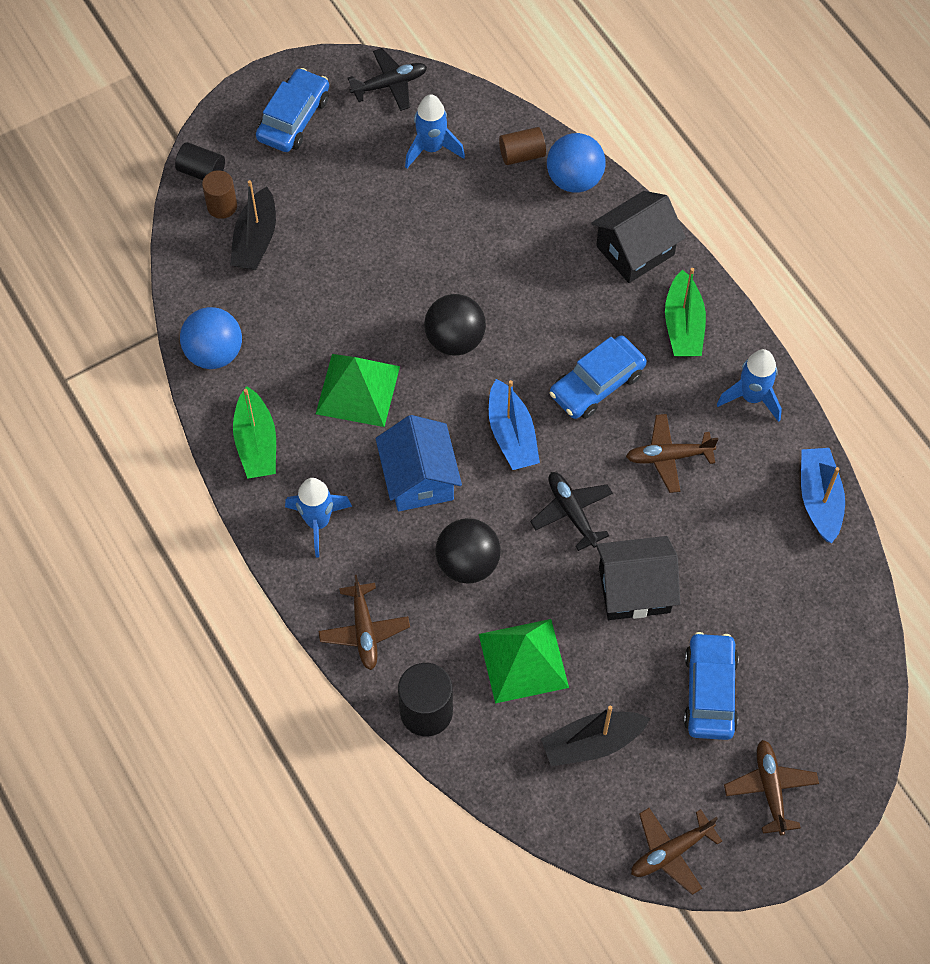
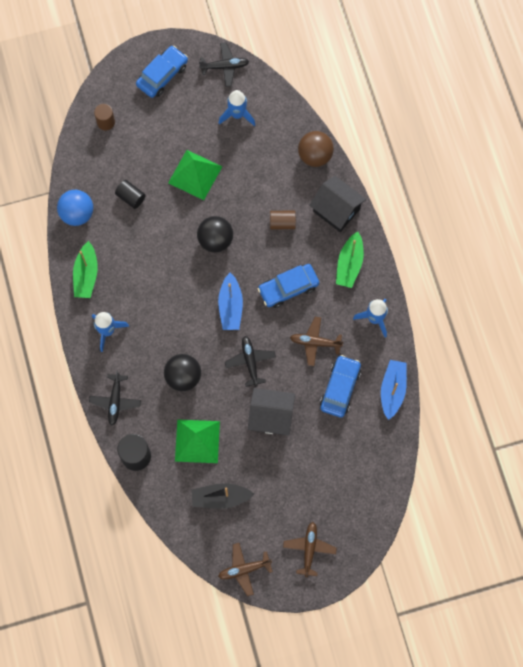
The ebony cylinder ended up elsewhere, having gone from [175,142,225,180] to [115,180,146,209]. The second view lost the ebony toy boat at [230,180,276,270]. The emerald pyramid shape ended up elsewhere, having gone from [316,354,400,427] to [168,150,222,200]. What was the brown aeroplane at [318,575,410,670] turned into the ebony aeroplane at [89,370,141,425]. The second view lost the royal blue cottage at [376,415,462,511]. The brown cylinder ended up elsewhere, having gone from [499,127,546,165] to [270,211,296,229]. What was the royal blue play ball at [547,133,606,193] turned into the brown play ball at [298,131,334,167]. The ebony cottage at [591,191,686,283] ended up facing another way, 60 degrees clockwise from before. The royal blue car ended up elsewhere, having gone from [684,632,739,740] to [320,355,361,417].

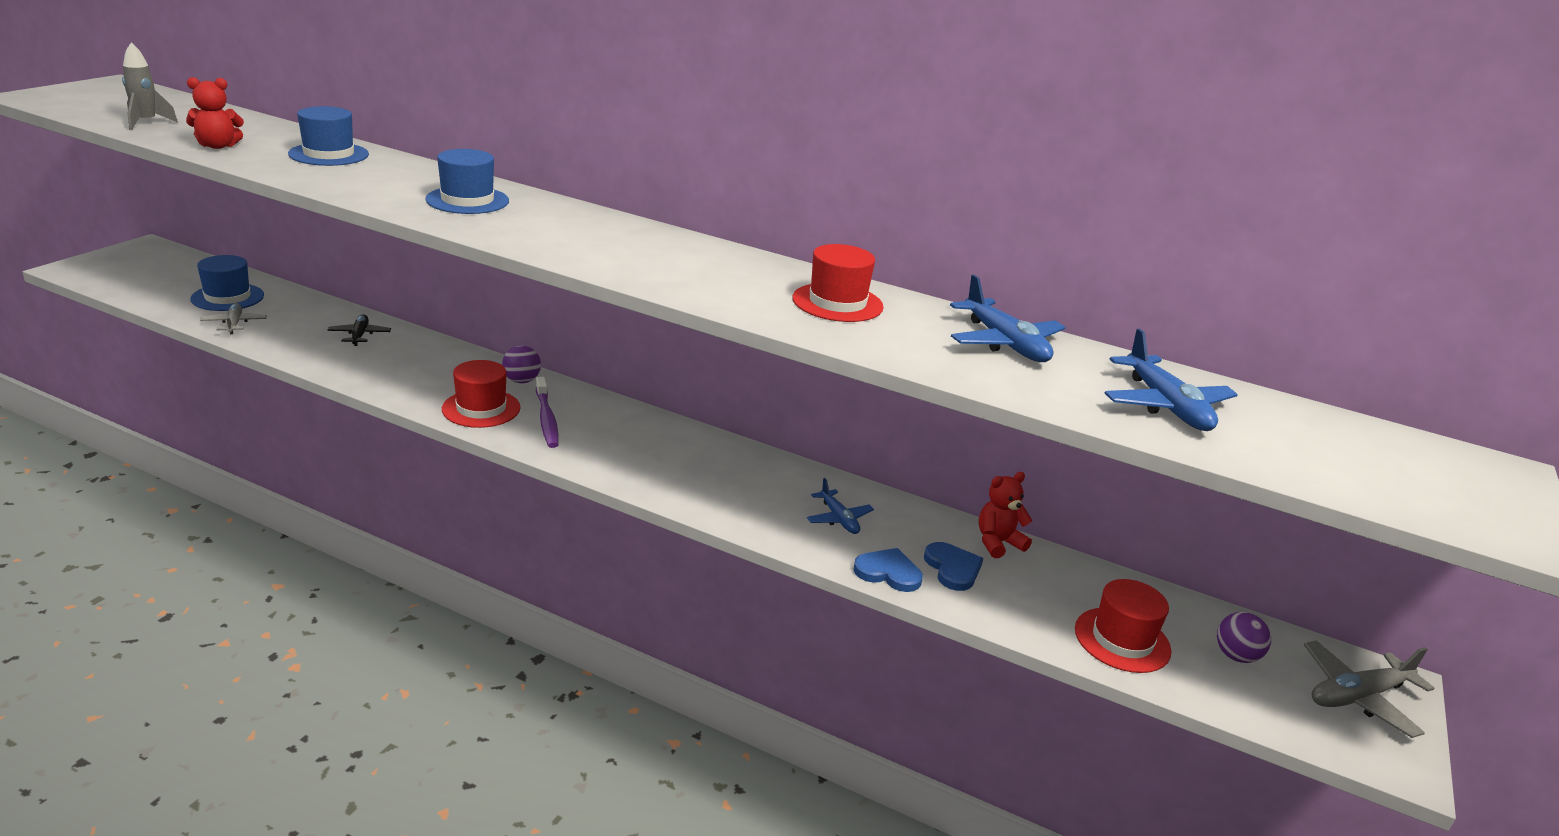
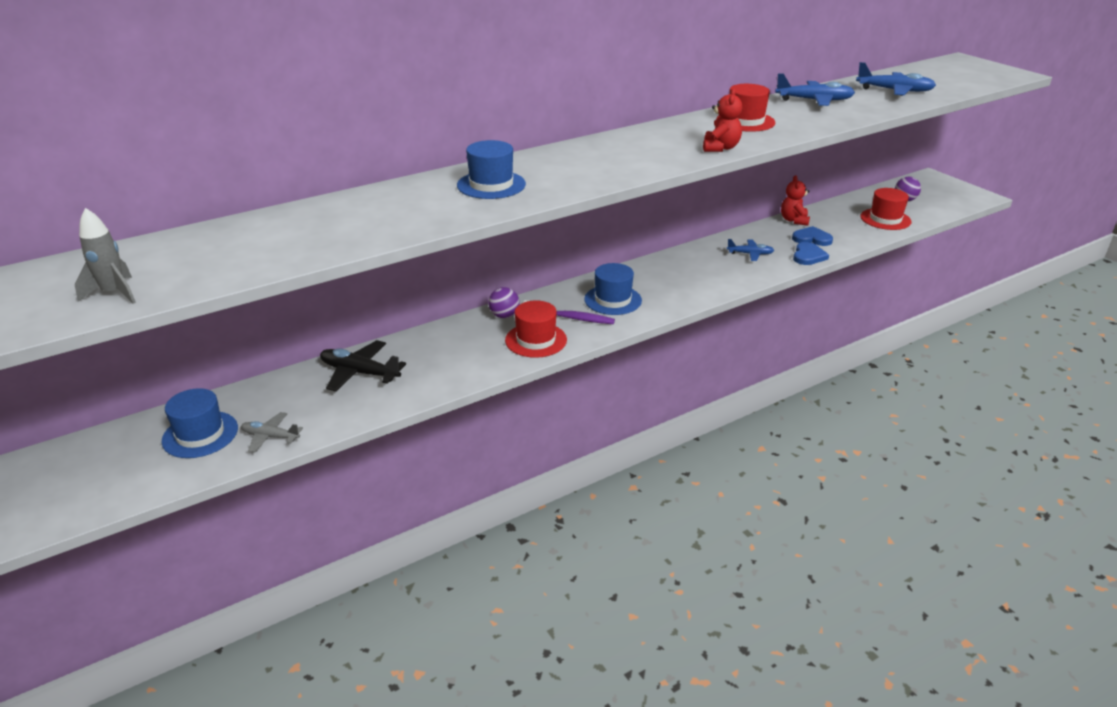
The scarlet stuffed bear ended up elsewhere, having gone from [186,77,244,149] to [703,89,742,152]. The royal blue top hat ended up elsewhere, having gone from [288,106,369,166] to [584,263,642,315]. The size of the ebony aeroplane at [328,314,391,346] changed by a factor of 1.59. The royal blue heart at [853,548,923,592] ended up facing another way, 150 degrees clockwise from before. The second view lost the ash-grey aeroplane at [1304,640,1434,738].

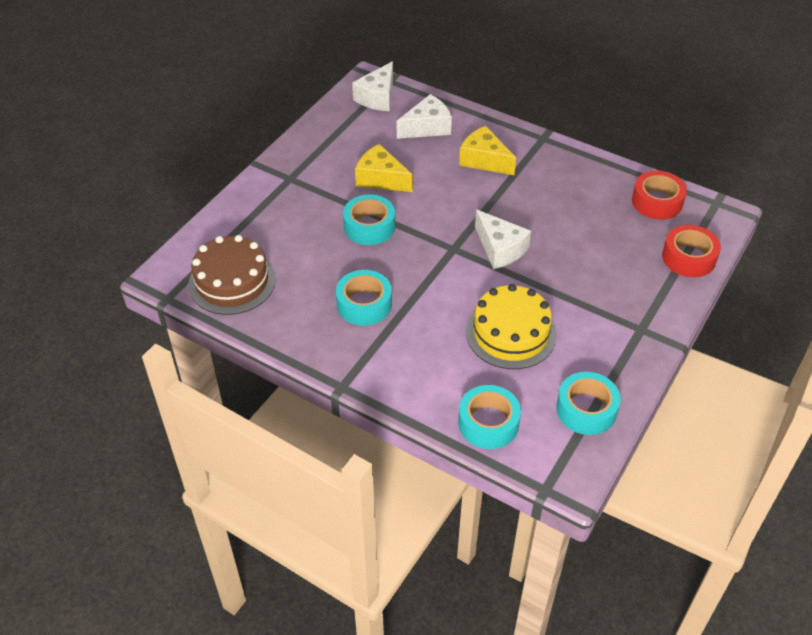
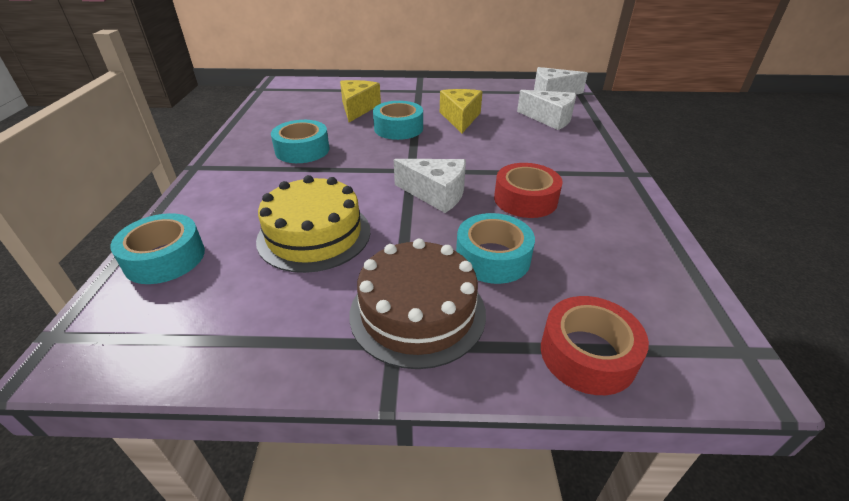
The brown layer cake ended up elsewhere, having gone from [188,235,276,315] to [349,239,486,369]. The bright yellow piece of cheese ended up elsewhere, having gone from [459,126,516,175] to [340,80,381,122]. The pure white piece of cheese at [475,210,531,269] ended up facing another way, 90 degrees counterclockwise from before. The turquoise roll of tape ended up elsewhere, having gone from [556,372,621,435] to [456,213,535,284]. The scarlet roll of tape ended up elsewhere, having gone from [632,171,687,220] to [494,163,563,218].

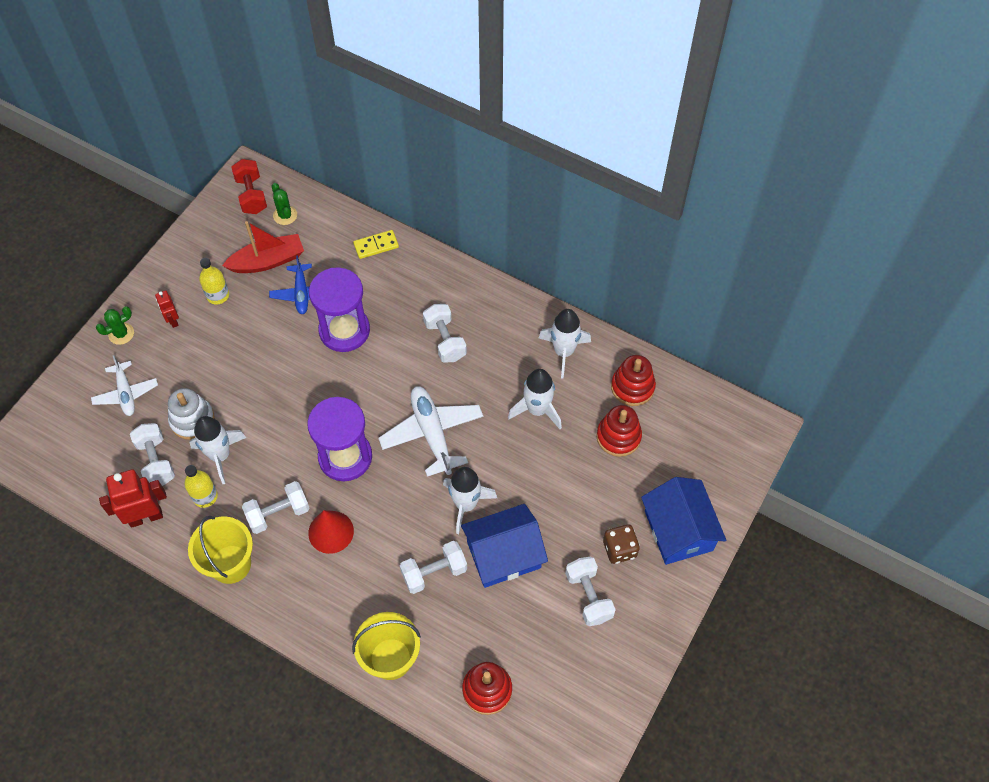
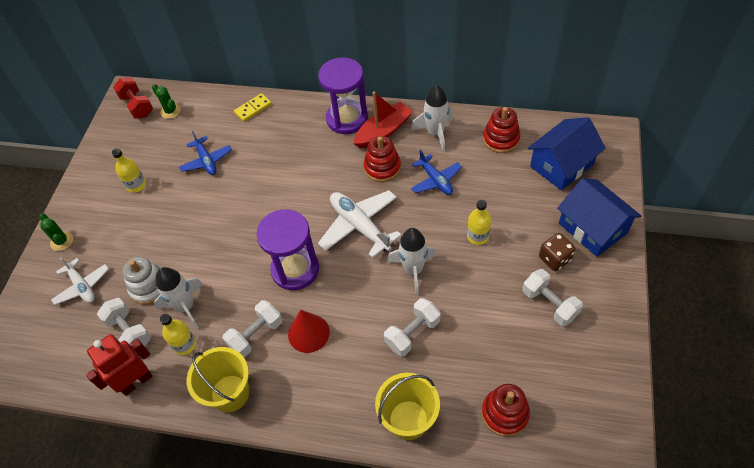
The emerald prickly plant at [96,306,134,345] ended up facing another way, 75 degrees counterclockwise from before. The second view lost the scarlet toy robot at [155,290,179,328]. The scarlet toy boat ended up elsewhere, having gone from [222,221,304,273] to [353,92,413,148]. The royal purple sandglass ended up elsewhere, having gone from [309,267,370,352] to [318,58,368,134]. The second view lost the pure white dumbbell at [423,304,467,363]. The royal blue cottage ended up elsewhere, having gone from [461,504,548,588] to [528,117,606,190]. Where the pure white spaceship stood at [508,369,562,429], the royal blue aeroplane came to stand at [411,150,462,195]. The scarlet ring stacker ended up elsewhere, having gone from [596,405,642,457] to [364,136,401,182]. The second view gained the bright yellow flask at [467,200,491,245].

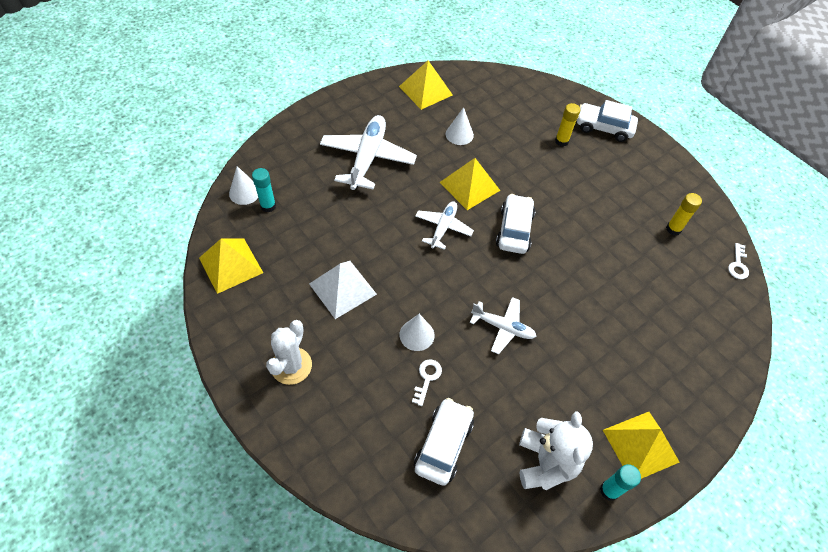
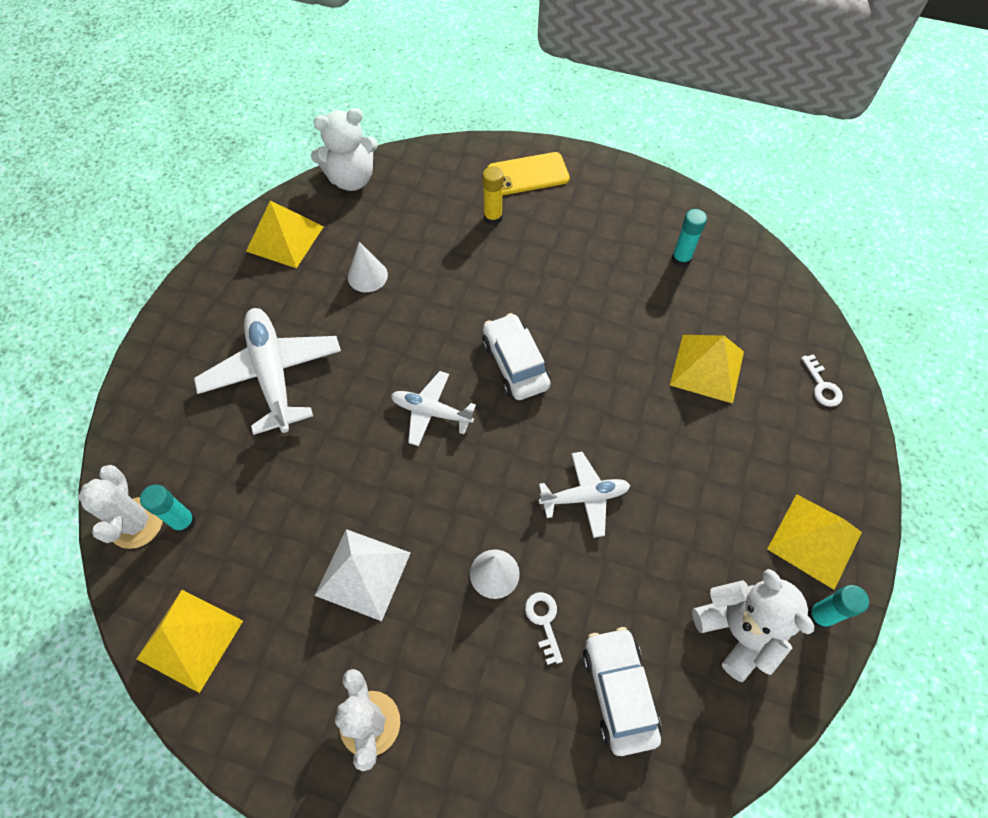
Where the pure white solid cone stood at [229,166,258,205], the pure white prickly plant came to stand at [78,465,163,549]. The pure white aeroplane at [416,201,474,250] ended up facing another way, 60 degrees counterclockwise from before. The bright yellow pyramid shape ended up elsewhere, having gone from [439,158,500,210] to [670,335,744,403]. Where the pure white car stood at [577,100,638,142], the bright yellow phone came to stand at [488,152,570,196]. What was the bright yellow stick of glue at [666,193,702,236] turned into the turquoise stick of glue at [671,209,707,267]. The pure white key ended up elsewhere, having gone from [728,243,749,279] to [801,354,843,407]. The second view gained the pure white stuffed bear at [311,108,378,191].

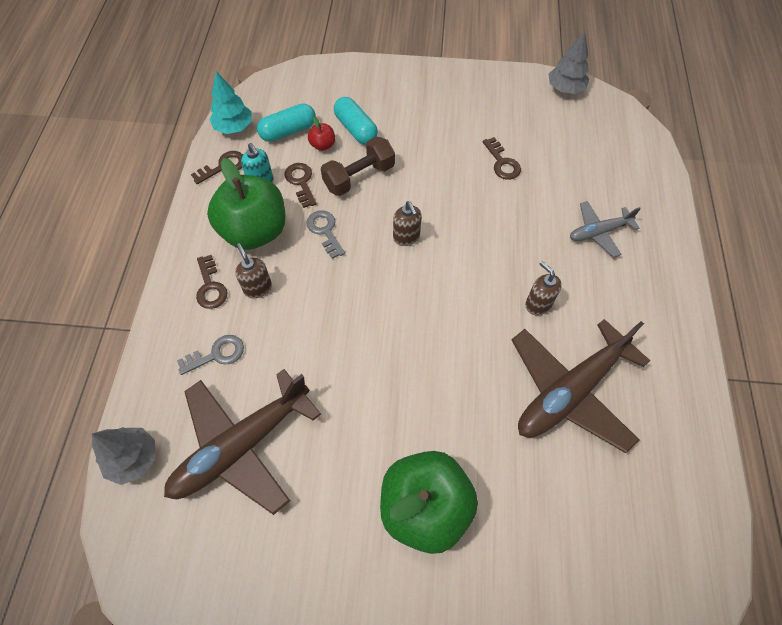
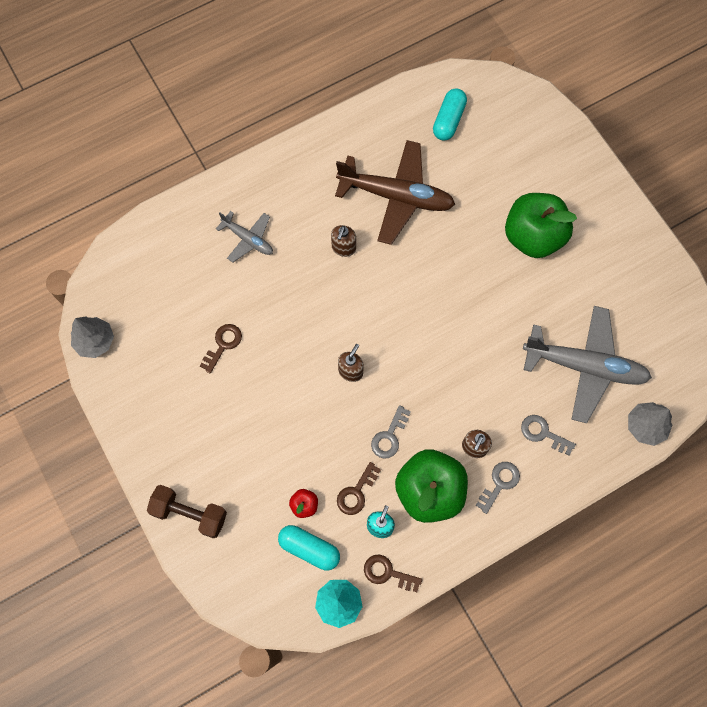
What was the brown aeroplane at [164,369,321,515] turned into the ash-grey aeroplane at [523,306,652,423]. What was the brown key at [196,255,227,309] turned into the ash-grey key at [475,462,520,514]. The brown dumbbell ended up elsewhere, having gone from [321,136,395,196] to [147,485,227,538]. The turquoise capsule ended up elsewhere, having gone from [334,97,378,145] to [433,88,467,141].

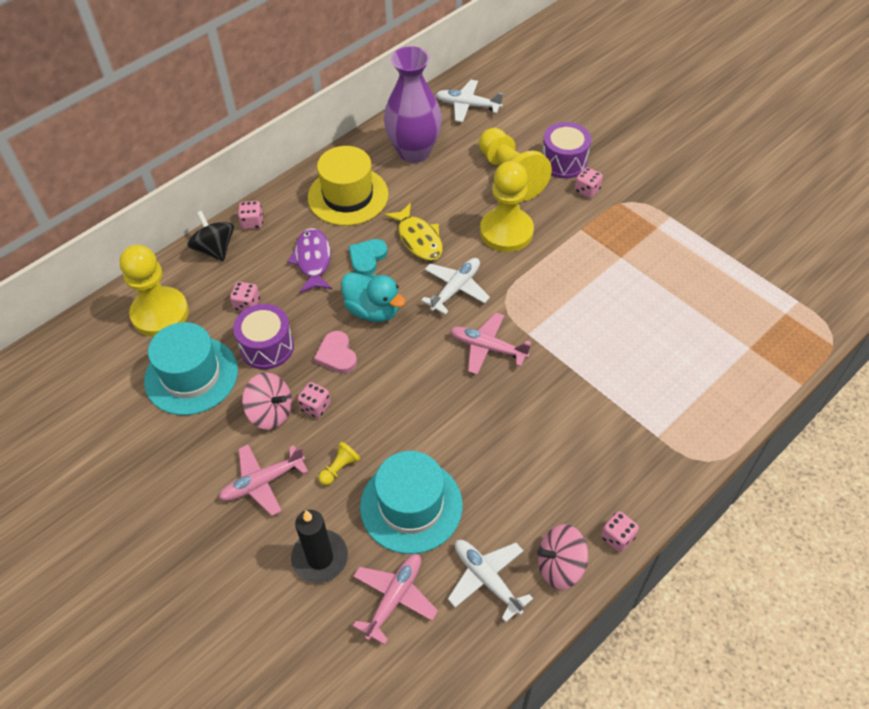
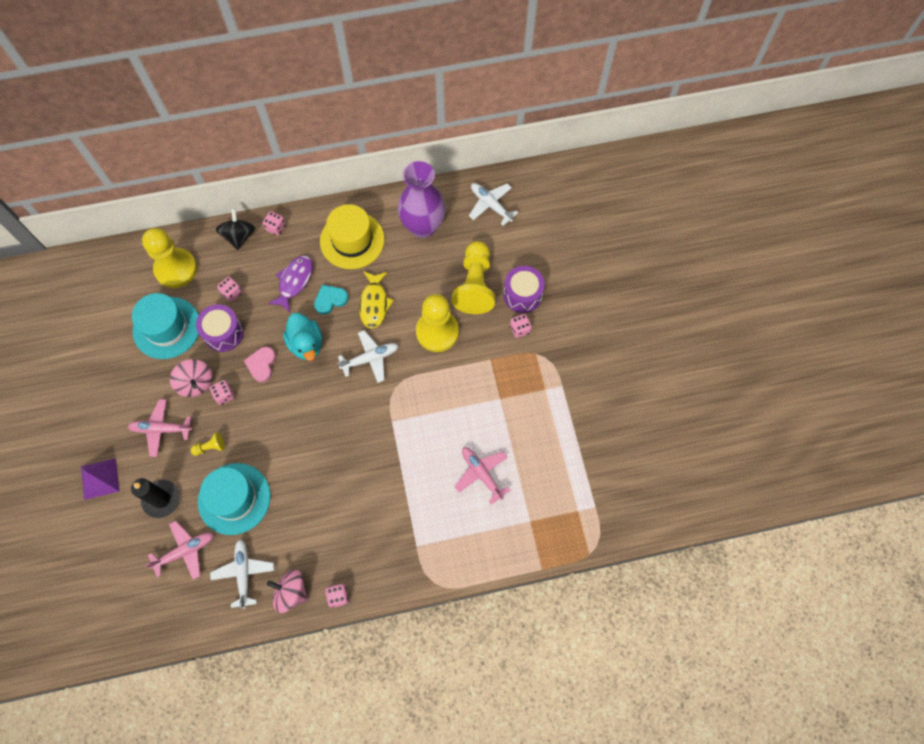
The rose-pink aeroplane ended up elsewhere, having gone from [450,313,531,374] to [455,447,511,505]. The second view gained the royal purple pyramid shape at [81,458,120,500].

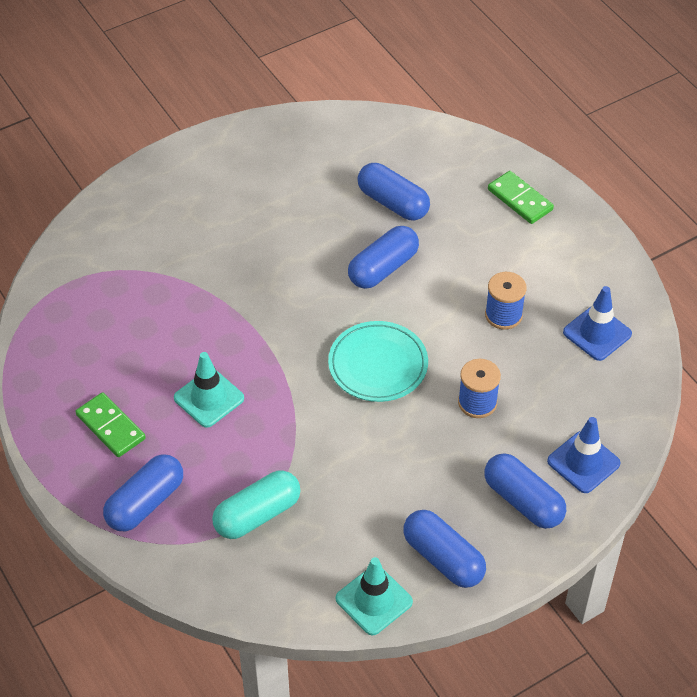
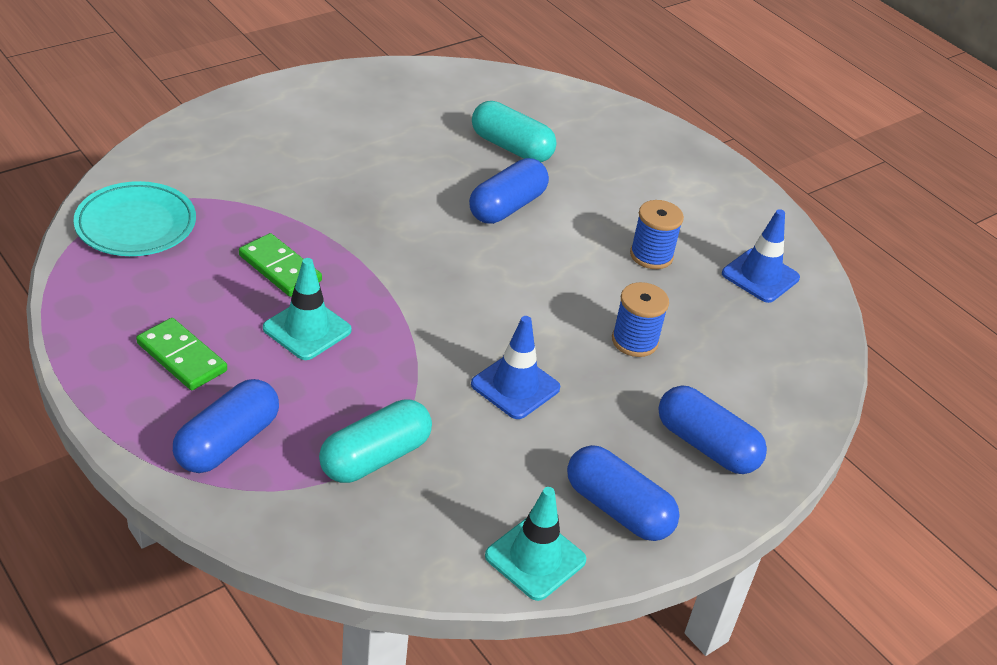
The turquoise plate ended up elsewhere, having gone from [328,321,428,402] to [73,181,196,256]. What was the royal blue capsule at [358,163,430,220] turned into the turquoise capsule at [472,101,557,162]. The emerald domino tile ended up elsewhere, having gone from [488,171,554,224] to [239,233,322,297]. The royal blue safety cone ended up elsewhere, having gone from [547,417,621,493] to [471,316,560,419].

